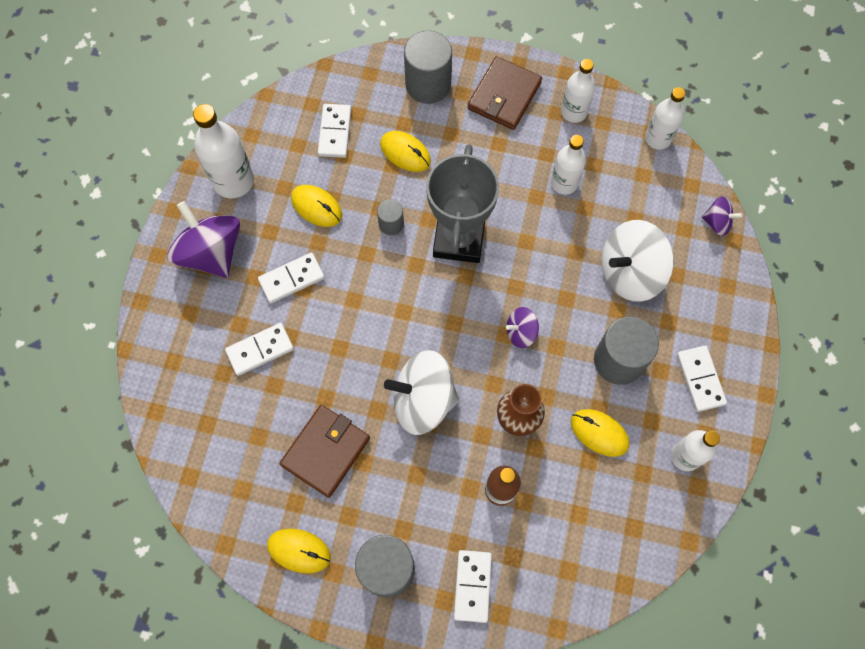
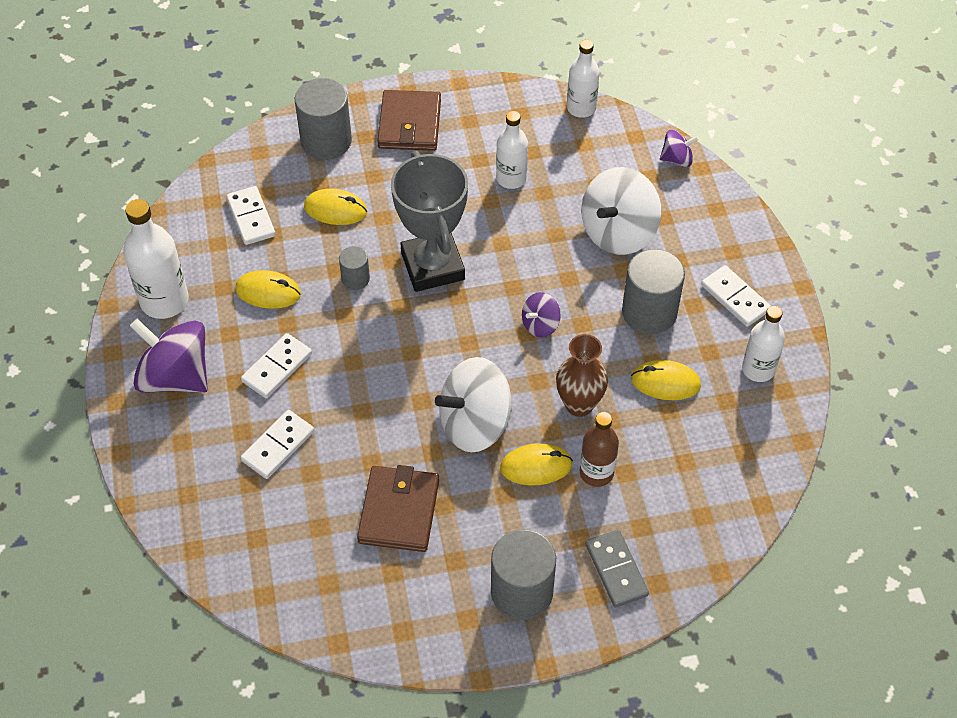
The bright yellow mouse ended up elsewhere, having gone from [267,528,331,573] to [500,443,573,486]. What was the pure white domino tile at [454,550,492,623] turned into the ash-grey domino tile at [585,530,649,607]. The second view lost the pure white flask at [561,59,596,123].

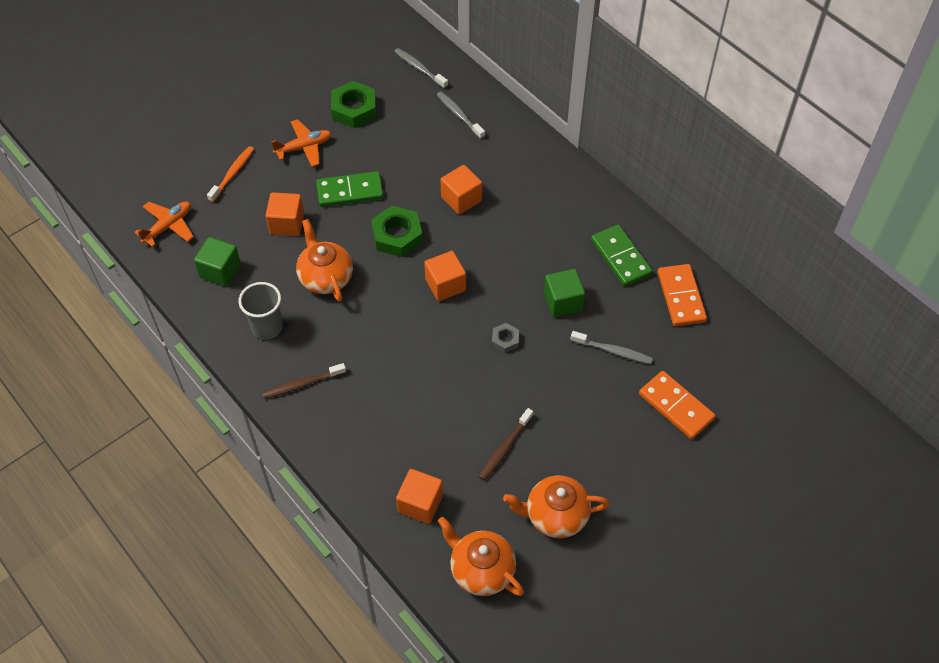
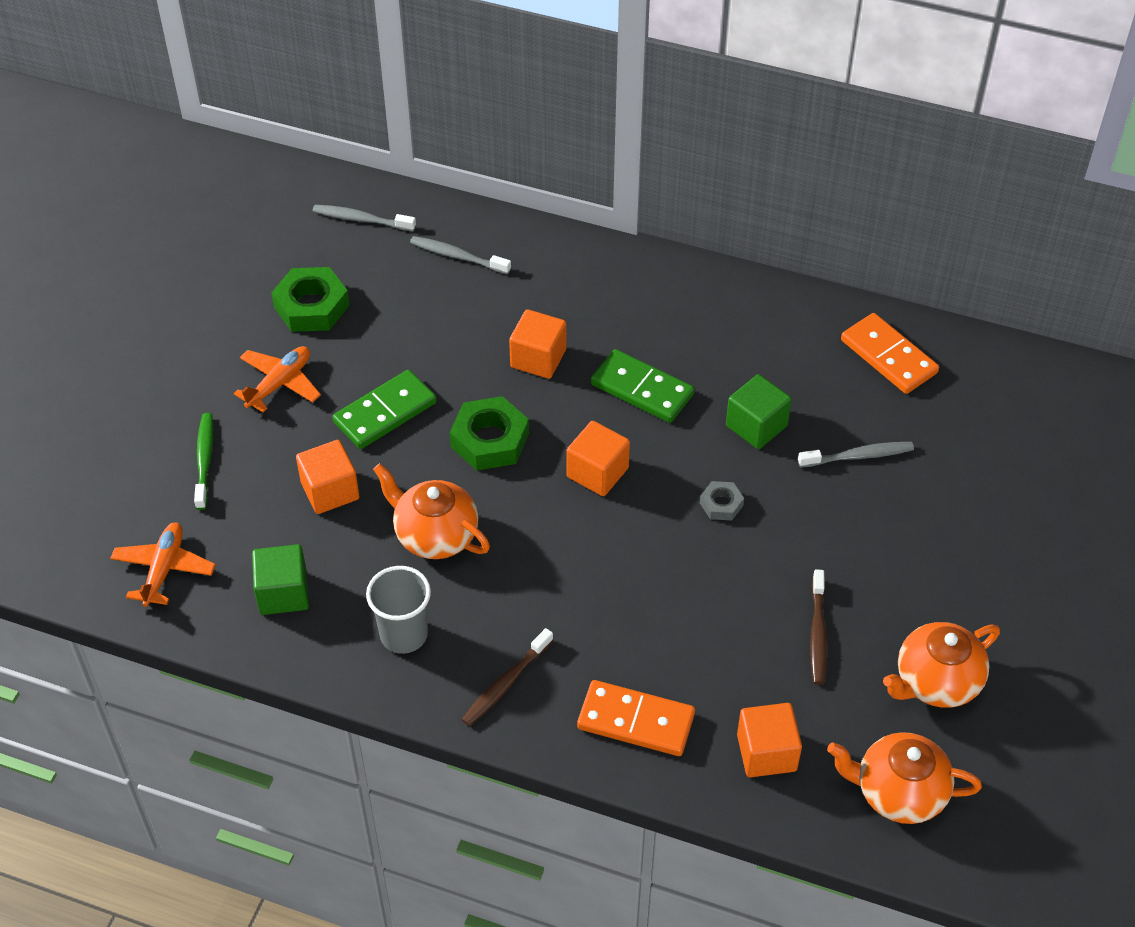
What was the orange-coloured tooth brush at [207,146,254,202] turned into the emerald tooth brush at [194,413,213,510]. The emerald domino tile ended up elsewhere, having gone from [591,225,653,287] to [591,349,695,423]. The orange-coloured domino tile ended up elsewhere, having gone from [639,371,716,439] to [577,680,695,756].

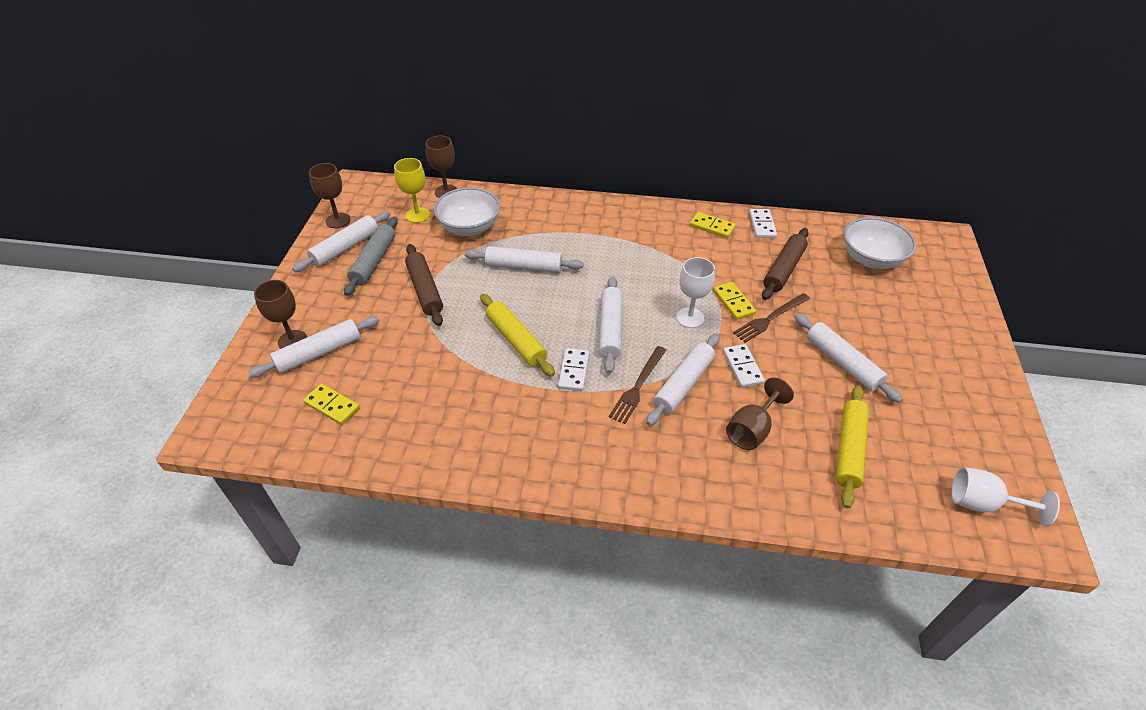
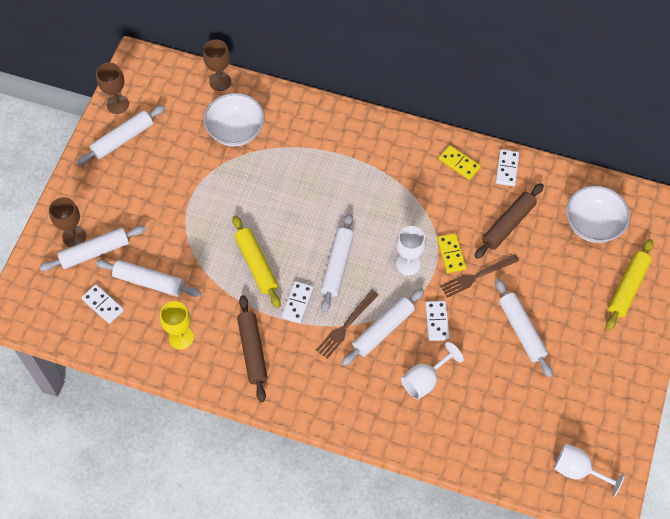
What was the bright yellow domino tile at [303,384,360,425] turned into the pure white domino tile at [81,284,124,324]. The second view lost the ash-grey pastry roller at [344,217,398,296]. The bright yellow wine glass ended up elsewhere, having gone from [394,158,430,223] to [160,301,194,350]. The brown pastry roller ended up elsewhere, having gone from [405,244,443,326] to [237,295,268,402]. The pure white pastry roller ended up elsewhere, having gone from [465,246,583,273] to [96,260,201,297]. What was the brown wine glass at [726,377,794,450] turned into the pure white wine glass at [401,342,464,399]. The bright yellow pastry roller ended up elsewhere, having gone from [836,385,869,508] to [606,239,654,331].

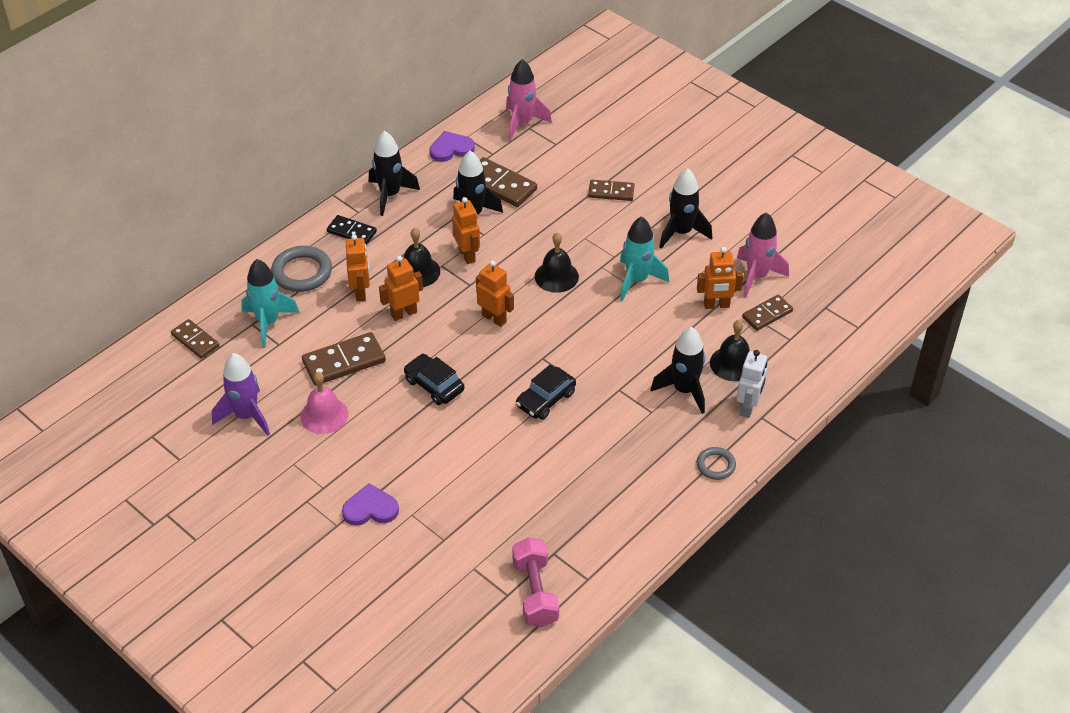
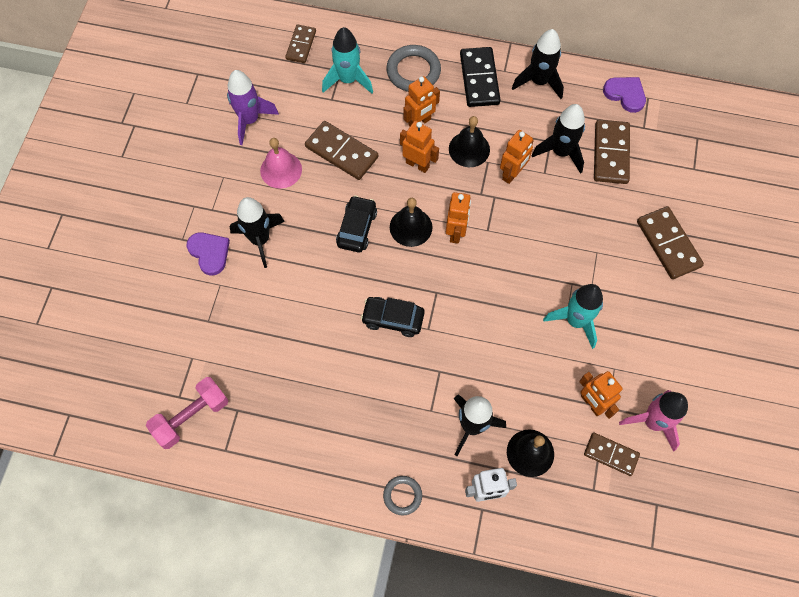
The size of the ebony domino tile at [327,215,377,245] changed by a factor of 1.56. The second view lost the rose-pink spaceship at [506,59,552,141]. The ebony school bell ended up elsewhere, having gone from [535,232,579,293] to [390,198,432,247]. The size of the brown domino tile at [588,180,634,201] changed by a factor of 1.56. The ebony spaceship ended up elsewhere, having gone from [659,168,712,249] to [229,197,285,268].

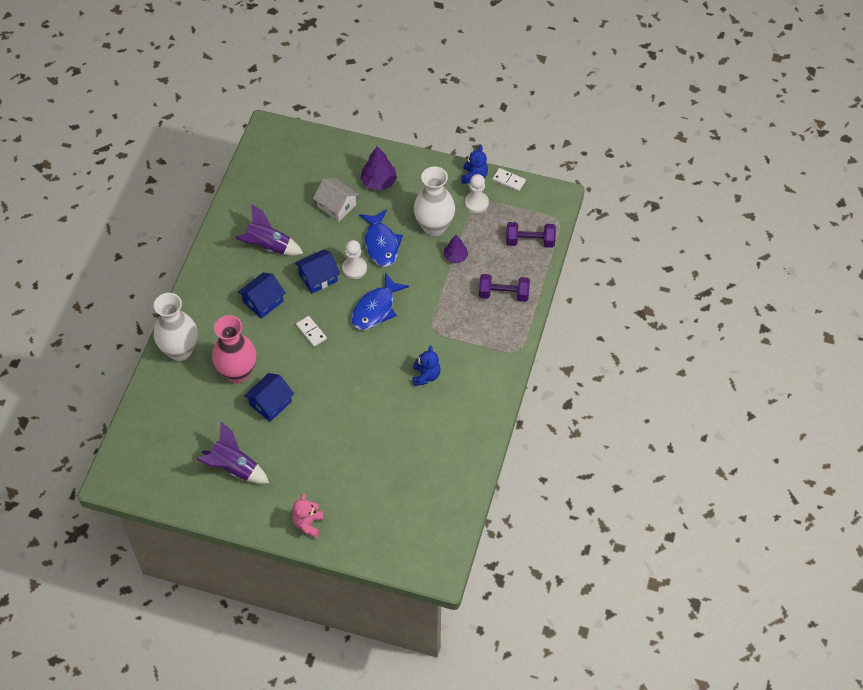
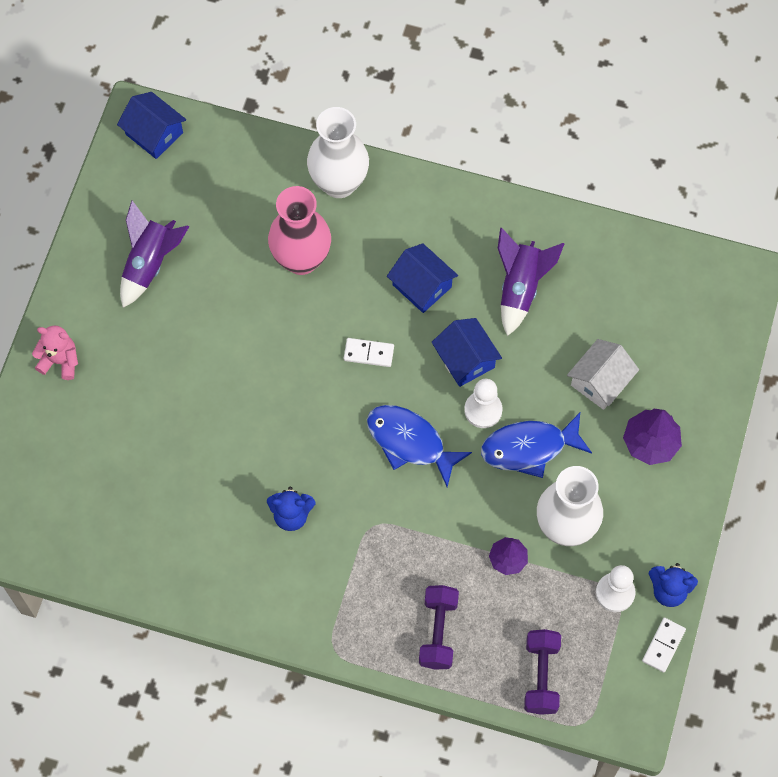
The royal blue cottage ended up elsewhere, having gone from [244,373,294,422] to [117,92,186,159]. The pure white domino tile at [296,316,327,347] ended up facing another way, 45 degrees clockwise from before.

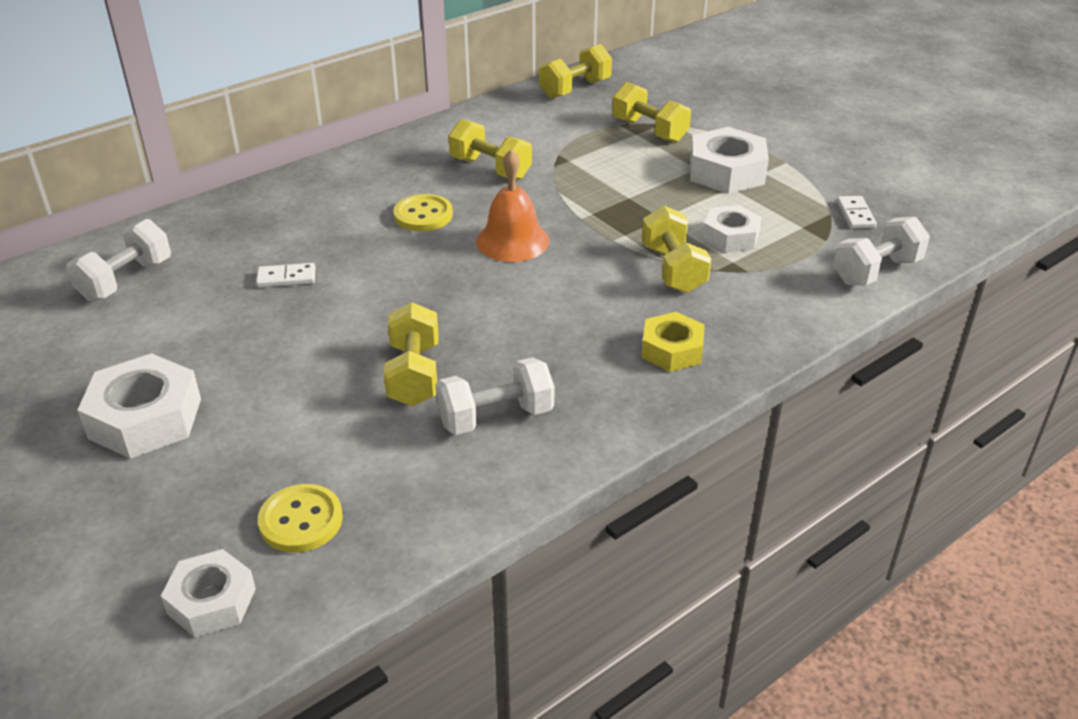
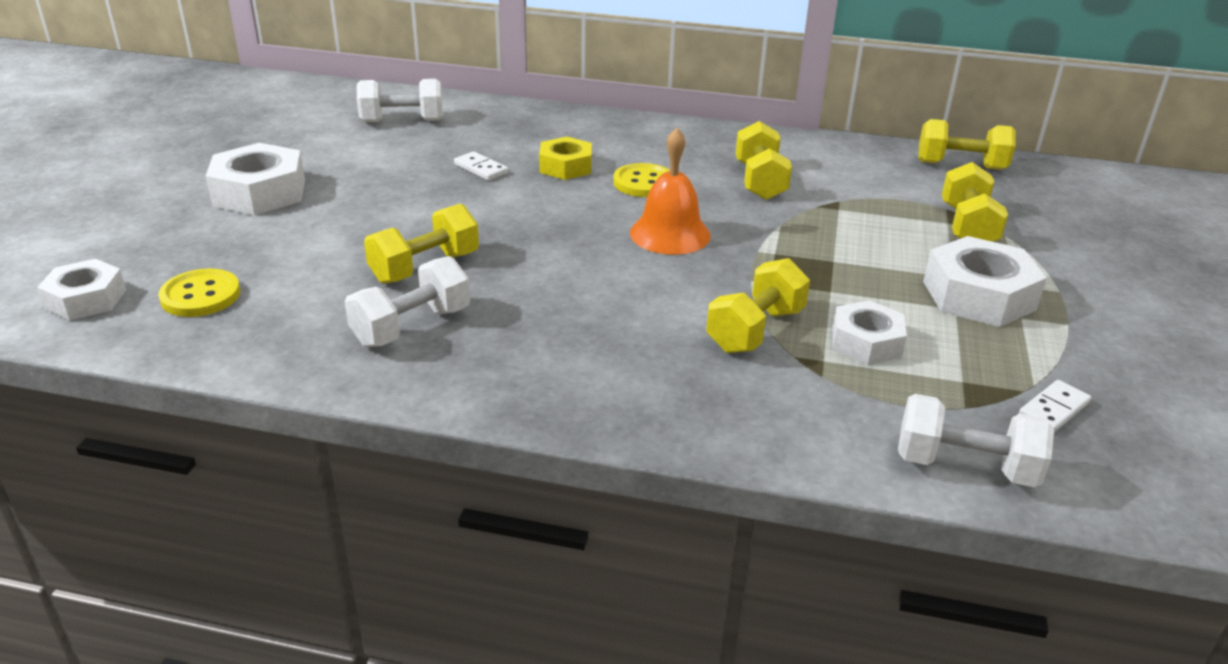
The pure white dumbbell at [435,357,554,435] ended up facing another way, 75 degrees counterclockwise from before. The bright yellow hex nut ended up elsewhere, having gone from [641,312,705,372] to [539,137,592,180].

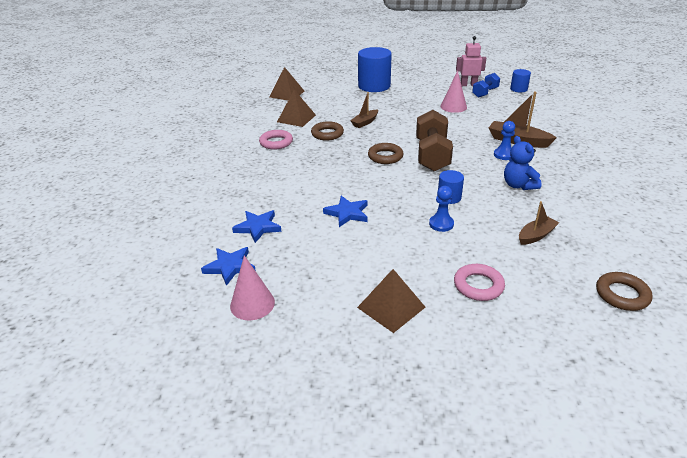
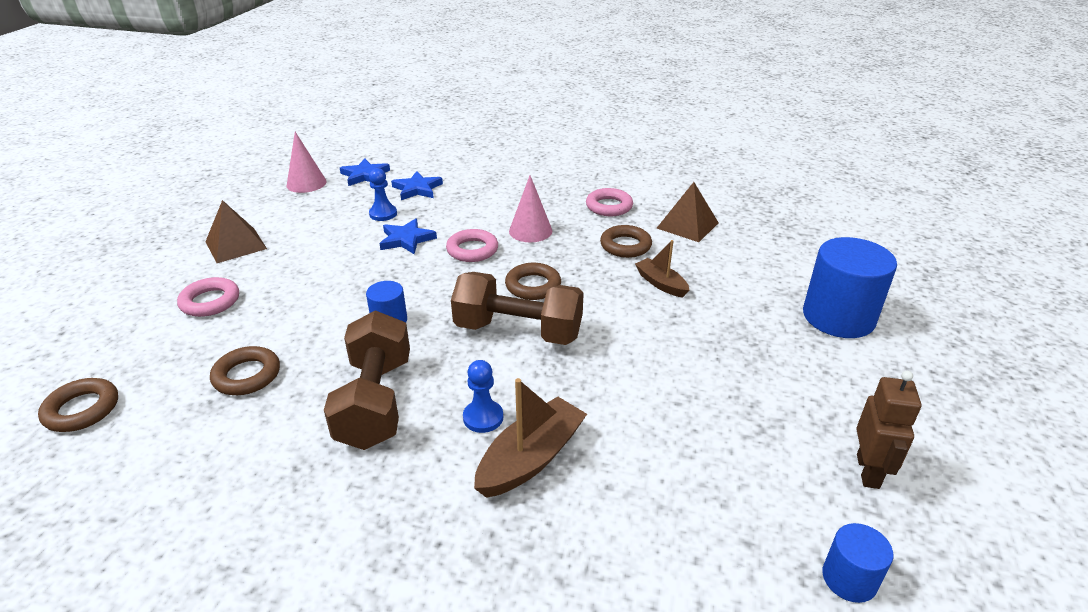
The second view lost the brown pyramid shape at [269,67,304,100]. The royal blue game pawn ended up elsewhere, having gone from [429,186,454,232] to [369,168,397,221]. The rose-pink solid cone ended up elsewhere, having gone from [440,71,467,113] to [509,175,552,242]. What was the rose-pink toy robot at [456,36,486,86] turned into the brown toy robot at [856,371,921,489]. The second view lost the royal blue dumbbell at [472,73,500,98]. Where the royal blue stuffed bear stood at [504,136,541,190], the brown dumbbell came to stand at [324,311,410,450]. Where the brown toy boat stood at [519,201,559,245], the brown hoop came to stand at [210,346,280,395]. The second view gained the rose-pink hoop at [446,229,498,262].

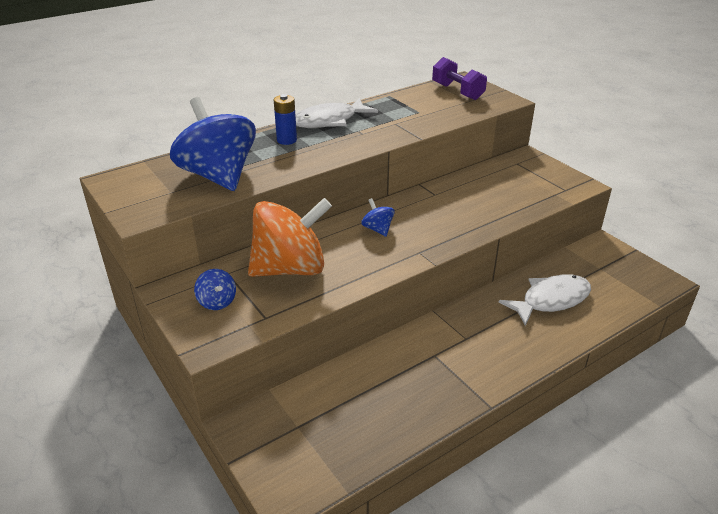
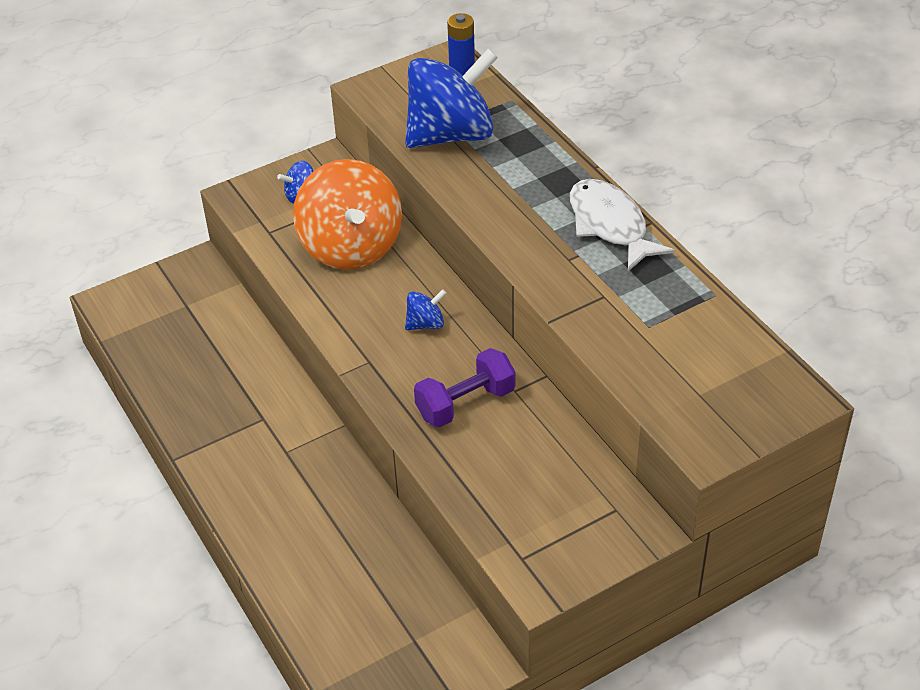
The royal blue power cell ended up elsewhere, having gone from [274,94,297,145] to [447,13,475,76]. The royal purple dumbbell ended up elsewhere, having gone from [432,57,487,100] to [414,348,515,428]. The second view lost the pure white fish at [498,274,591,326].

